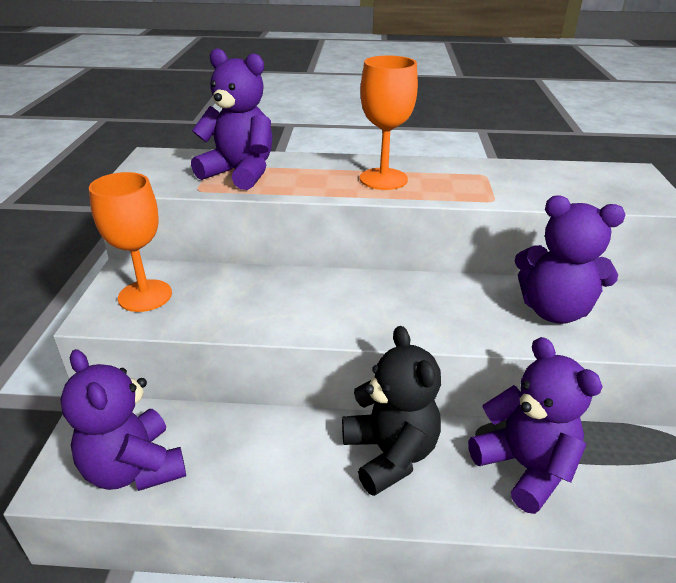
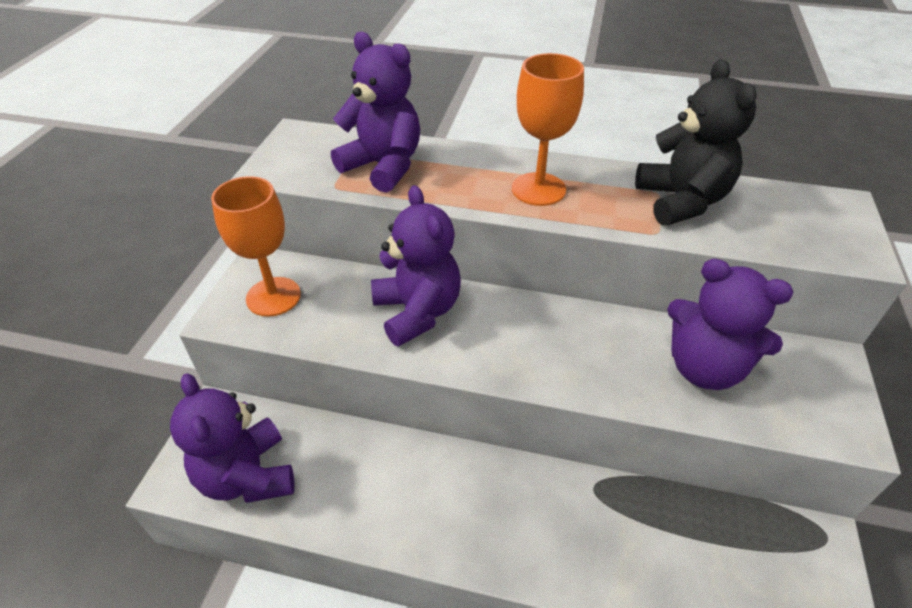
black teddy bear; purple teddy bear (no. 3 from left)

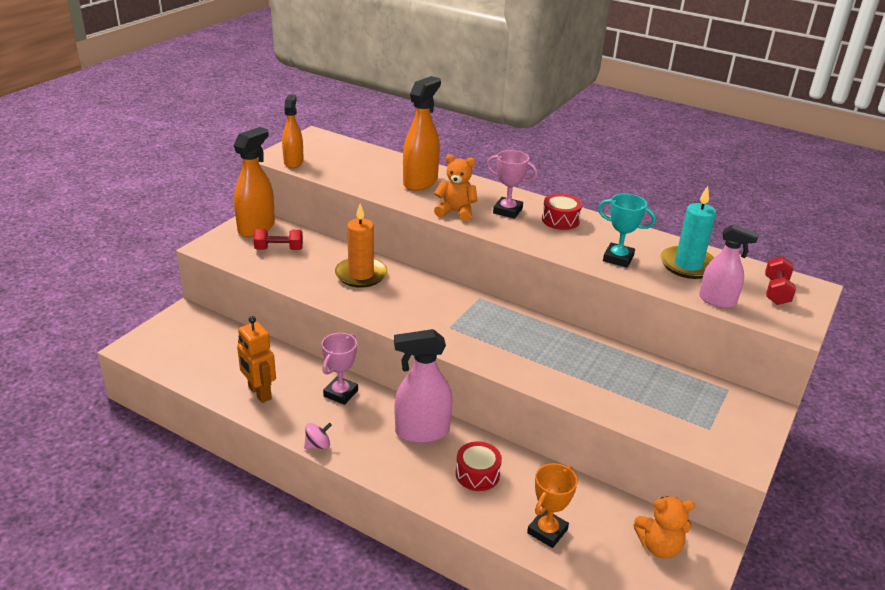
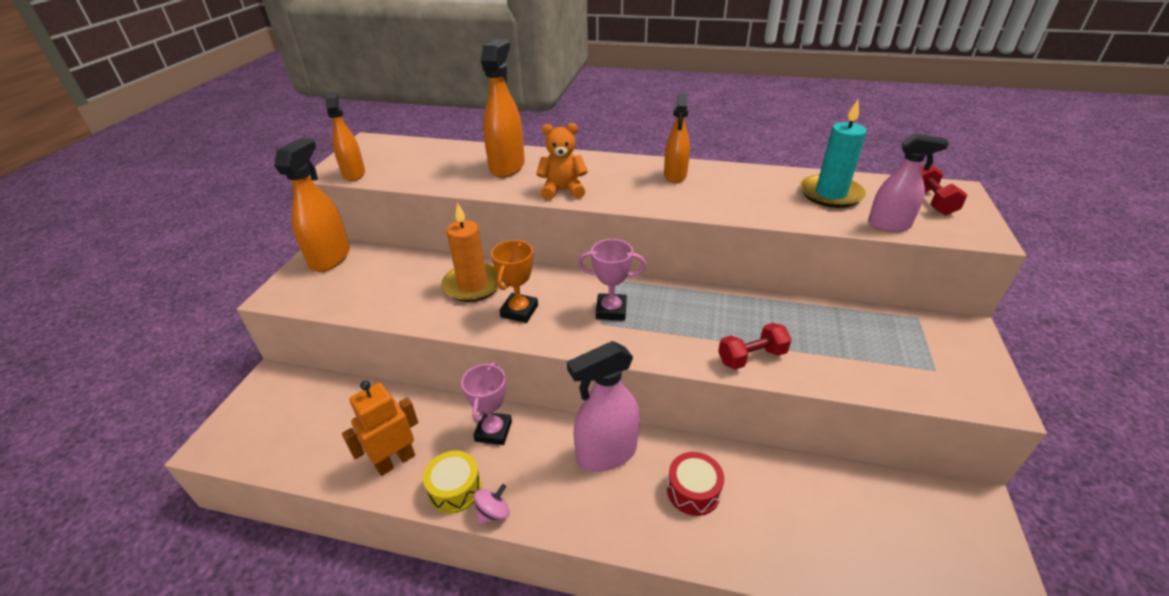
turquoise trophy; orange teddy bear (no. 2 from left in the first image); yellow drum; red dumbbell (no. 1 from left); pink trophy (no. 2 from left); orange trophy; orange spray bottle (no. 4 from left); orange robot

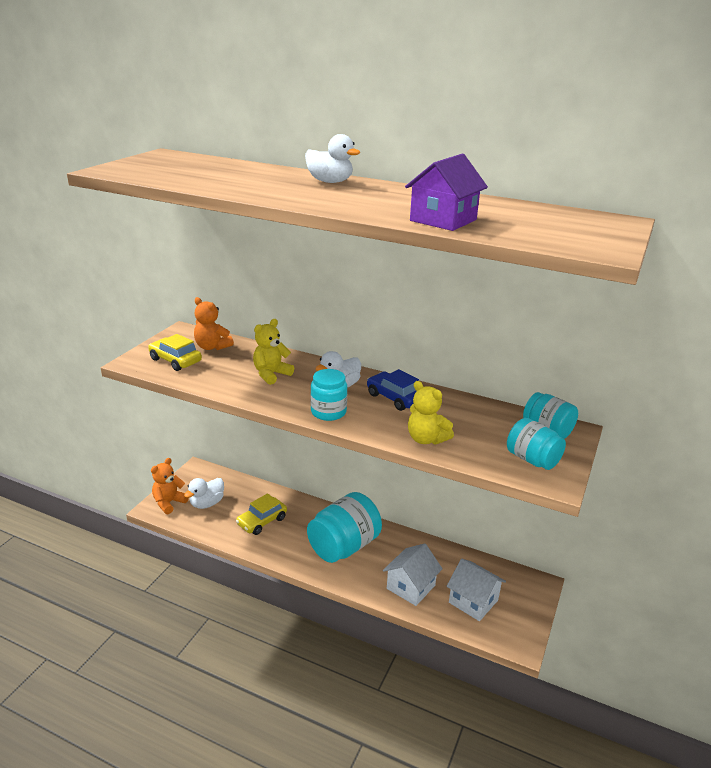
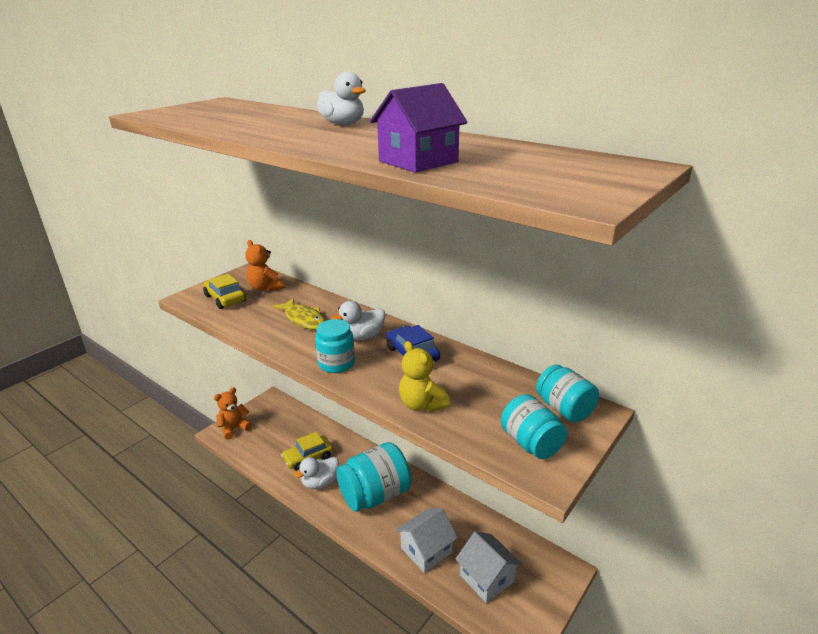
white duck (no. 1 from left); yellow fish

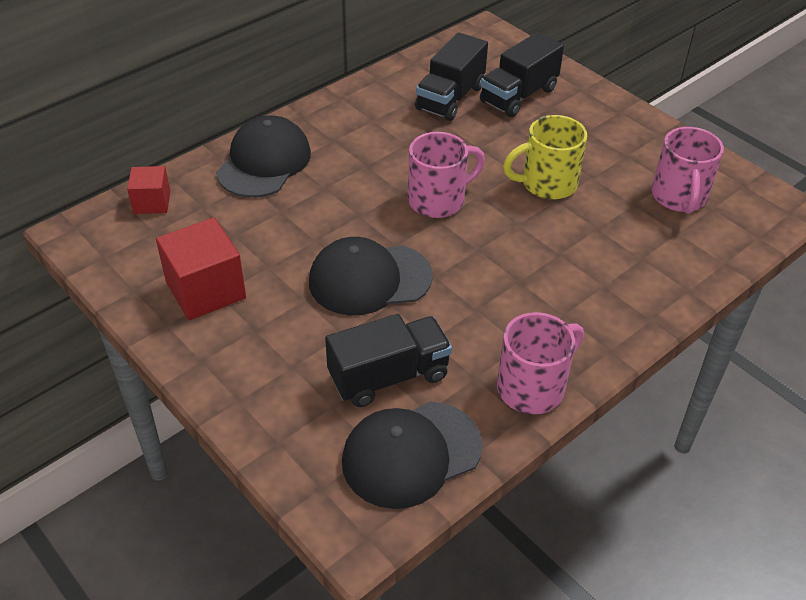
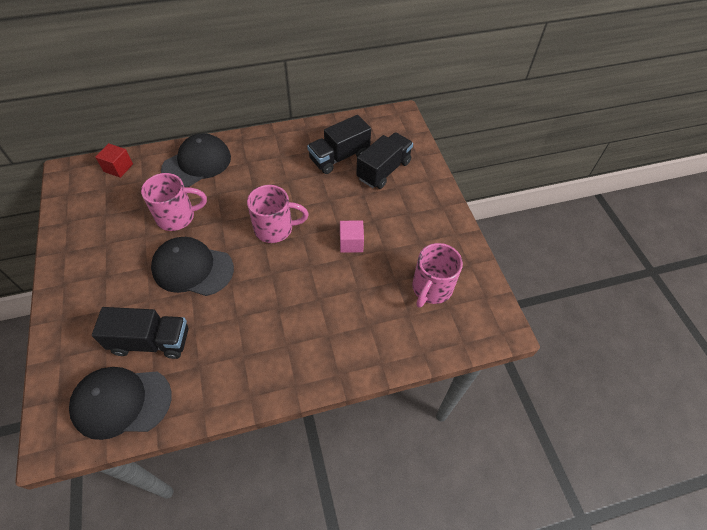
red cube (no. 2 from left in the first image); pink mug (no. 1 from left); pink cube; black truck (no. 3 from left)

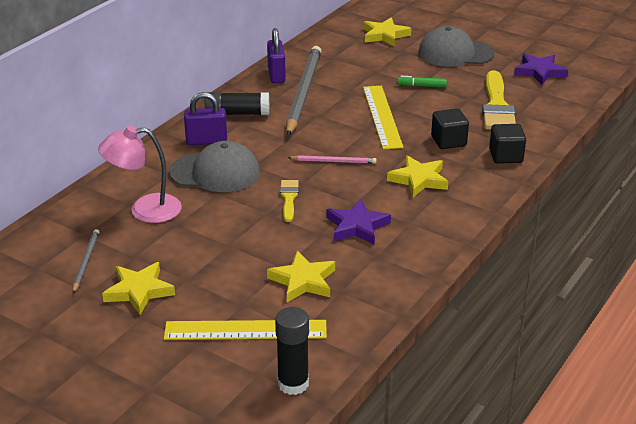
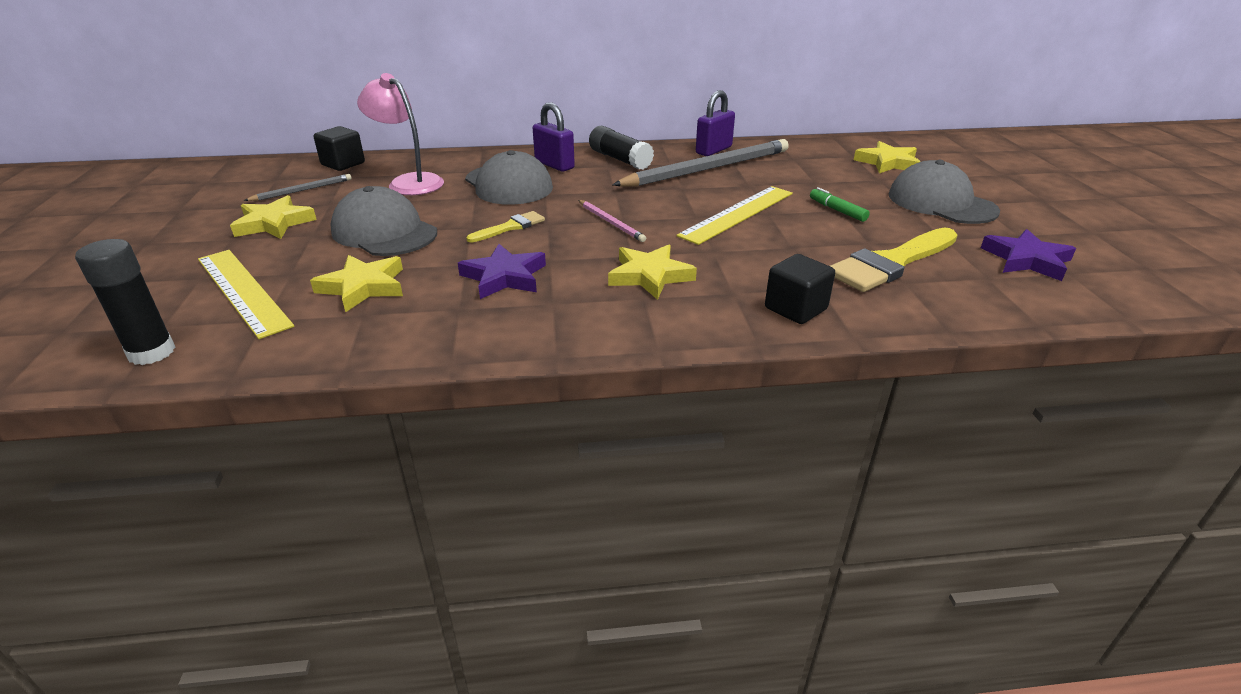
grey cap (no. 1 from left); black cube (no. 1 from left)

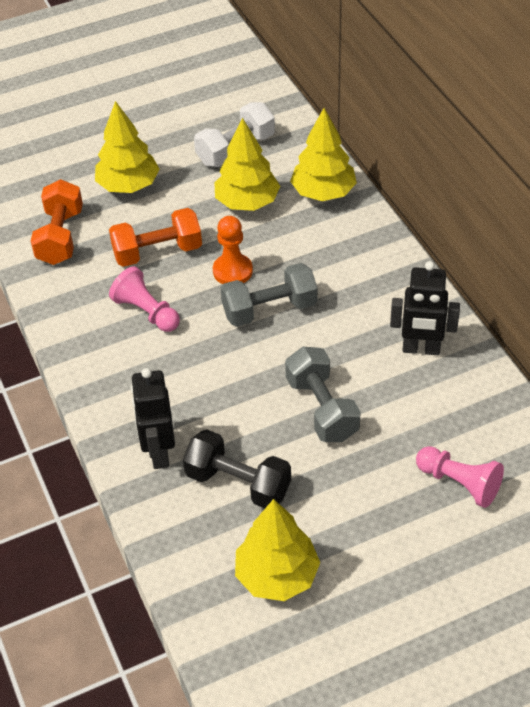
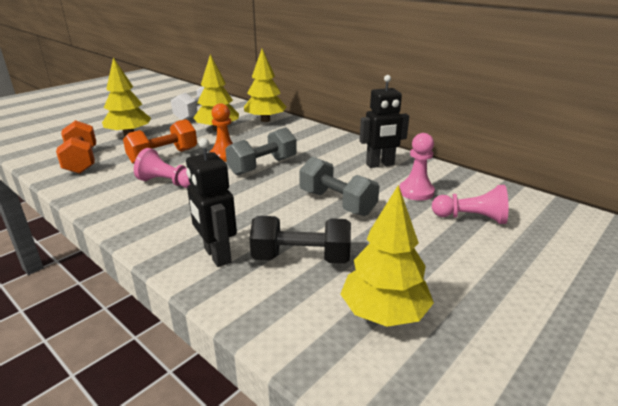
pink pawn (no. 2 from left)

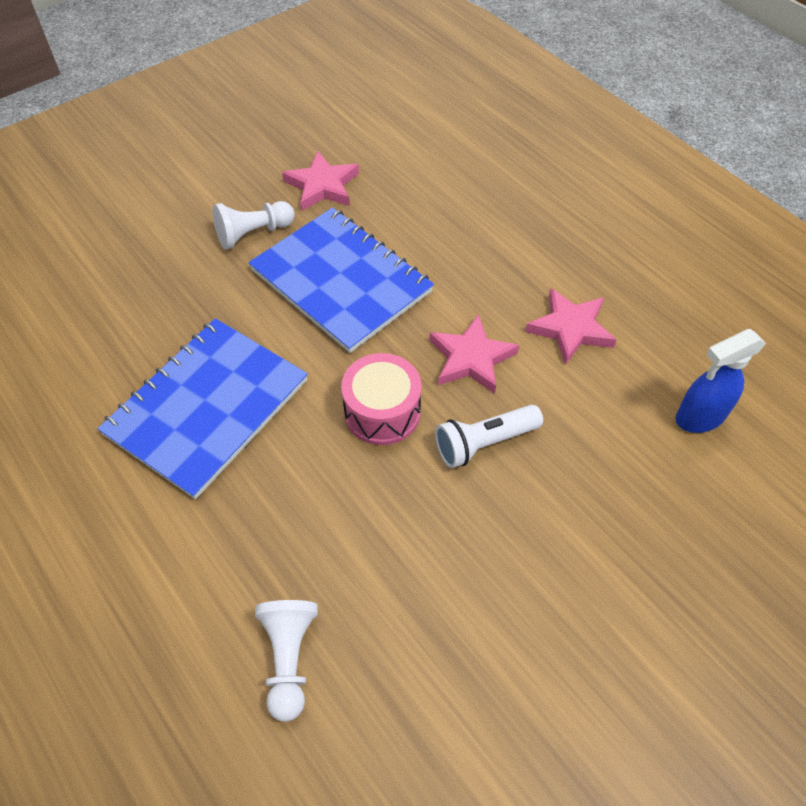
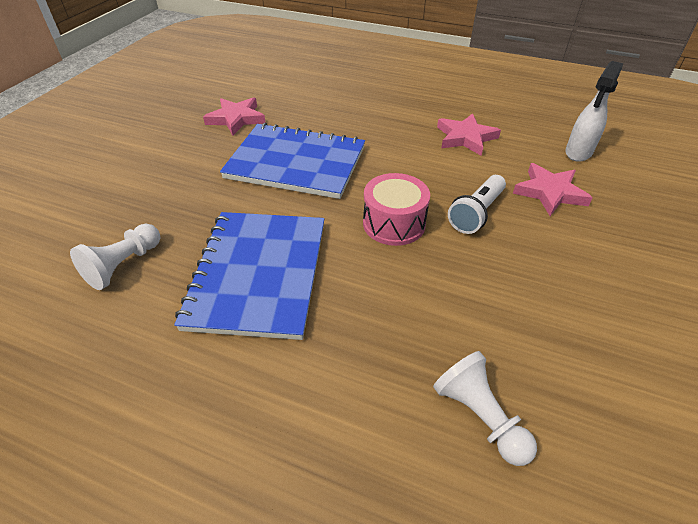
white pawn (no. 1 from left); pink star (no. 3 from left); white spray bottle

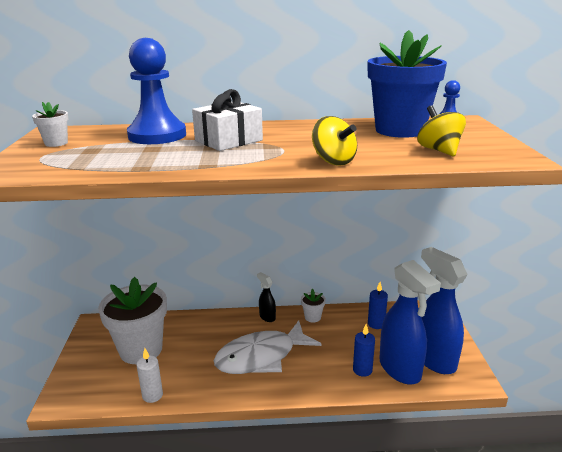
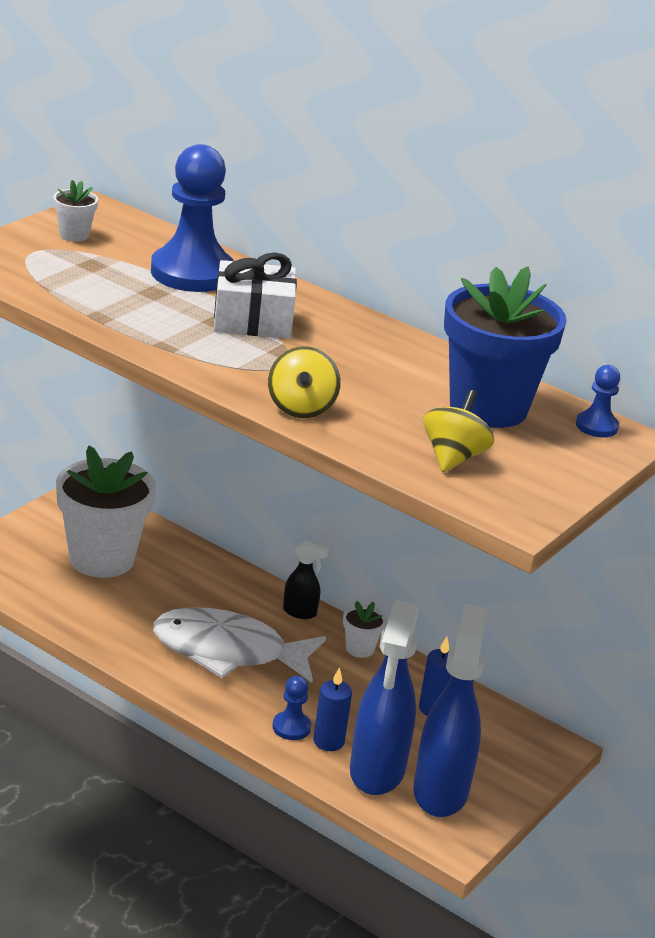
white candle; blue pawn (no. 2 from left); black spray bottle

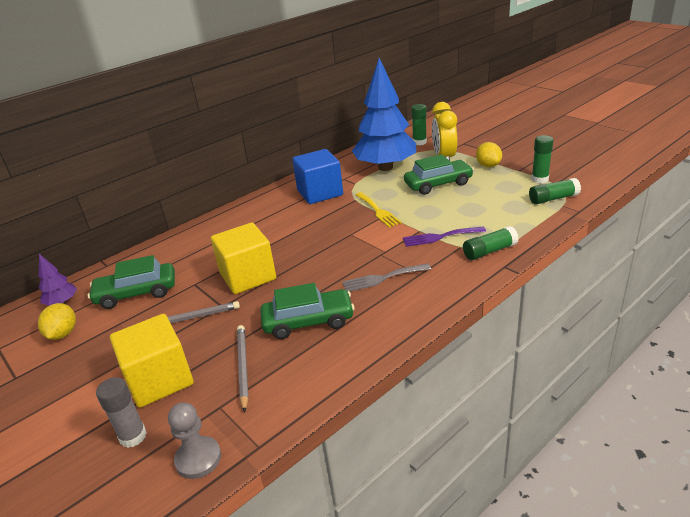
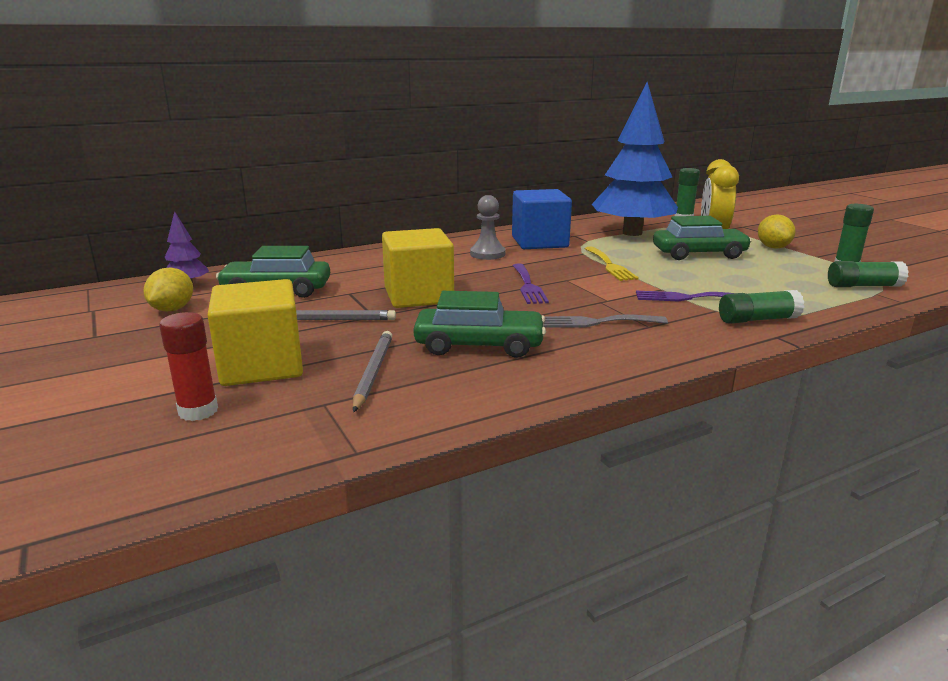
purple fork (no. 1 from left); grey pawn; red glue stick

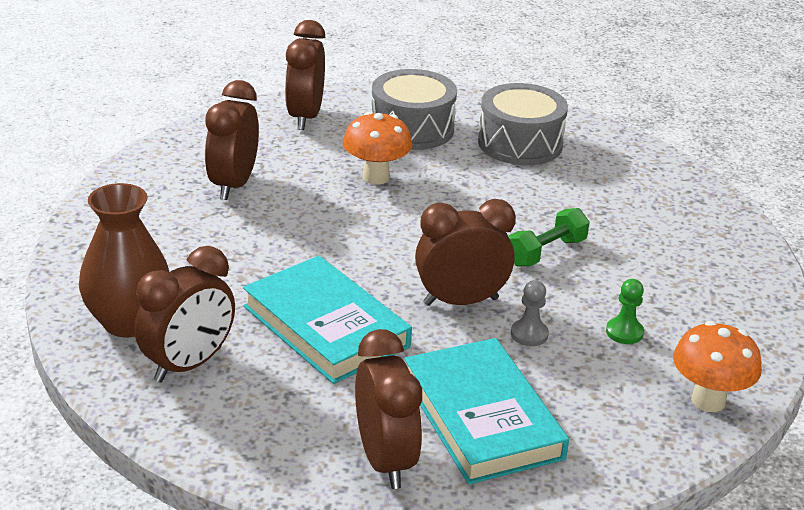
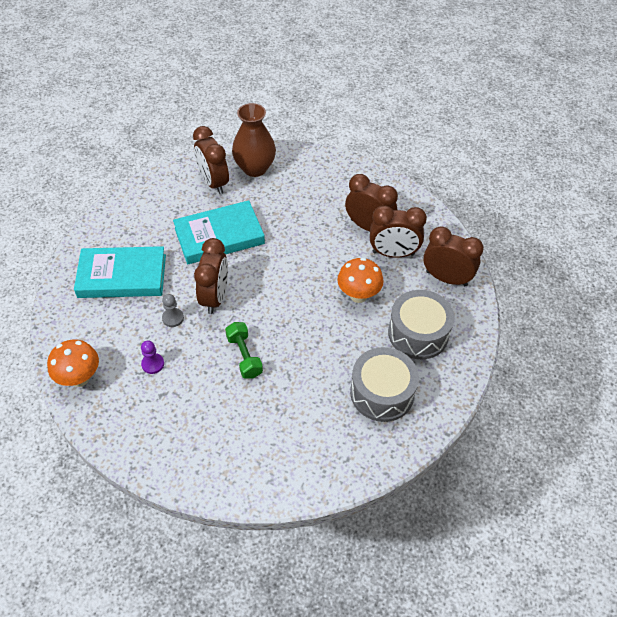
brown clock (no. 4 from left); purple pawn

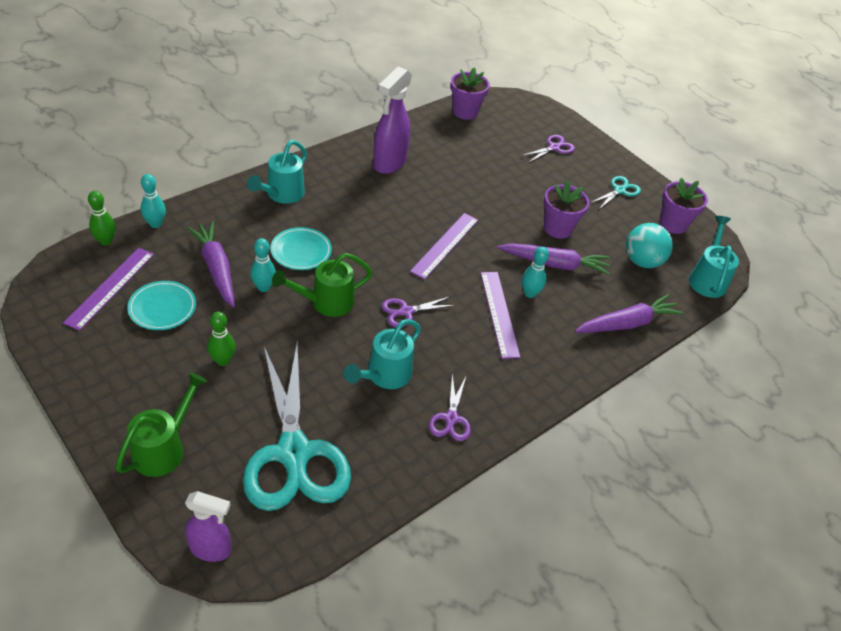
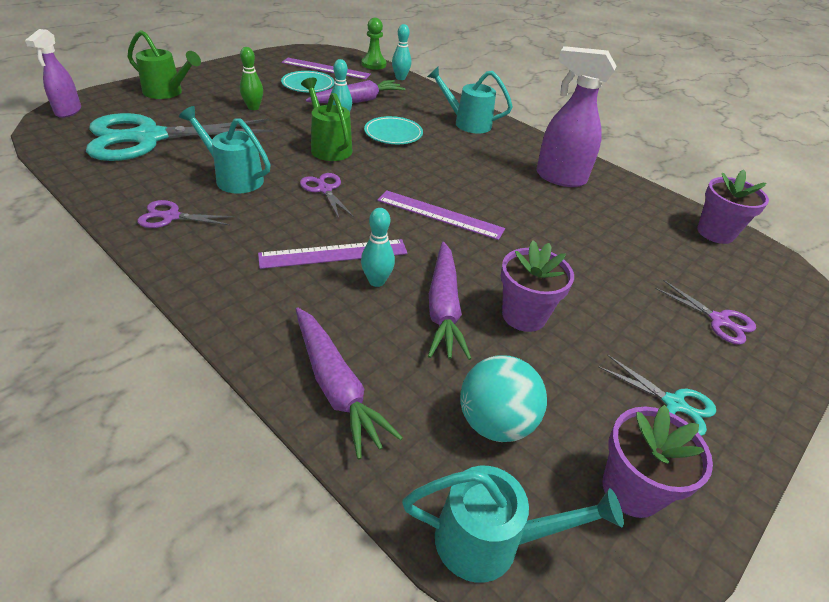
green pawn

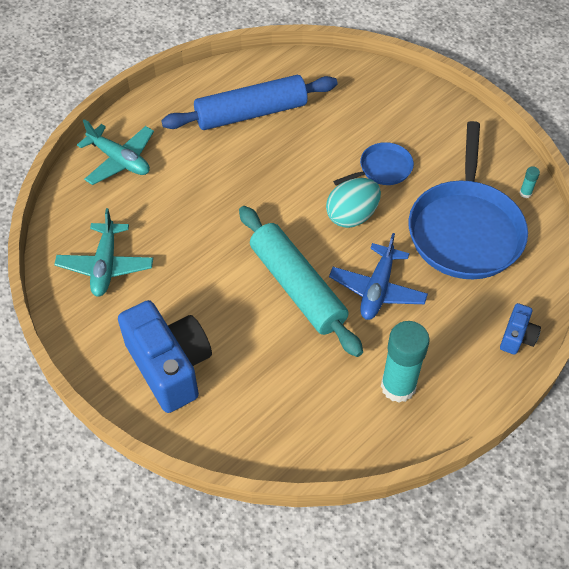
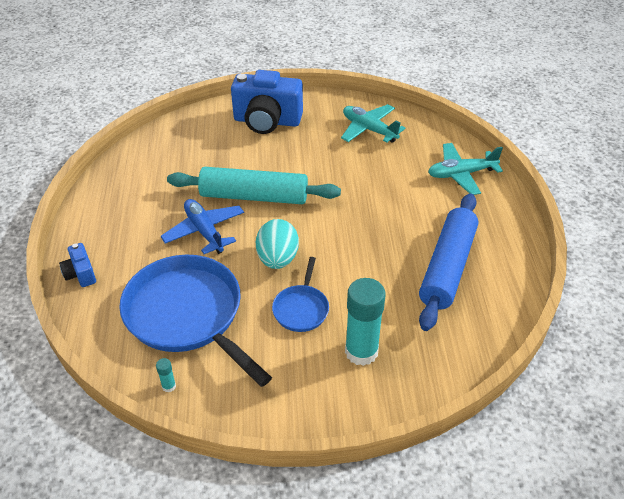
turquoise glue stick (no. 2 from left)

